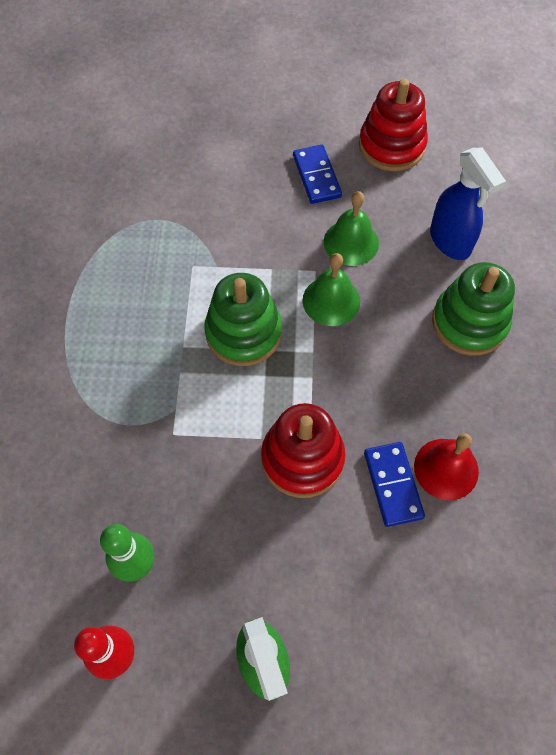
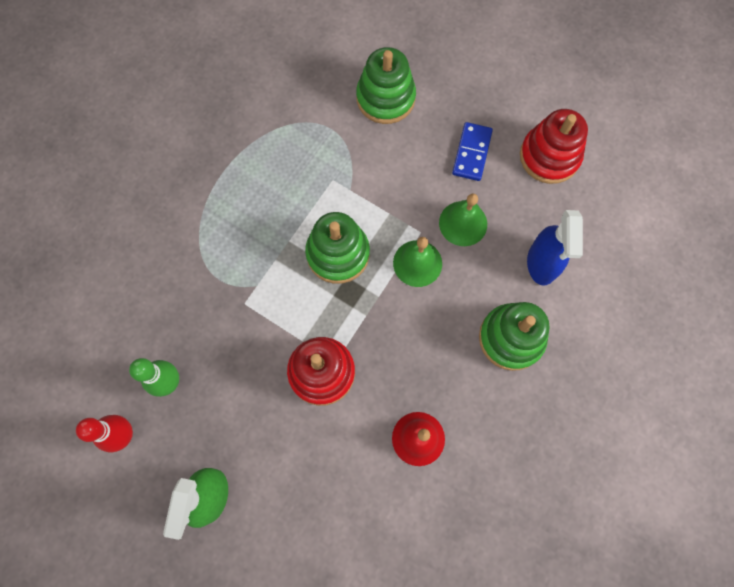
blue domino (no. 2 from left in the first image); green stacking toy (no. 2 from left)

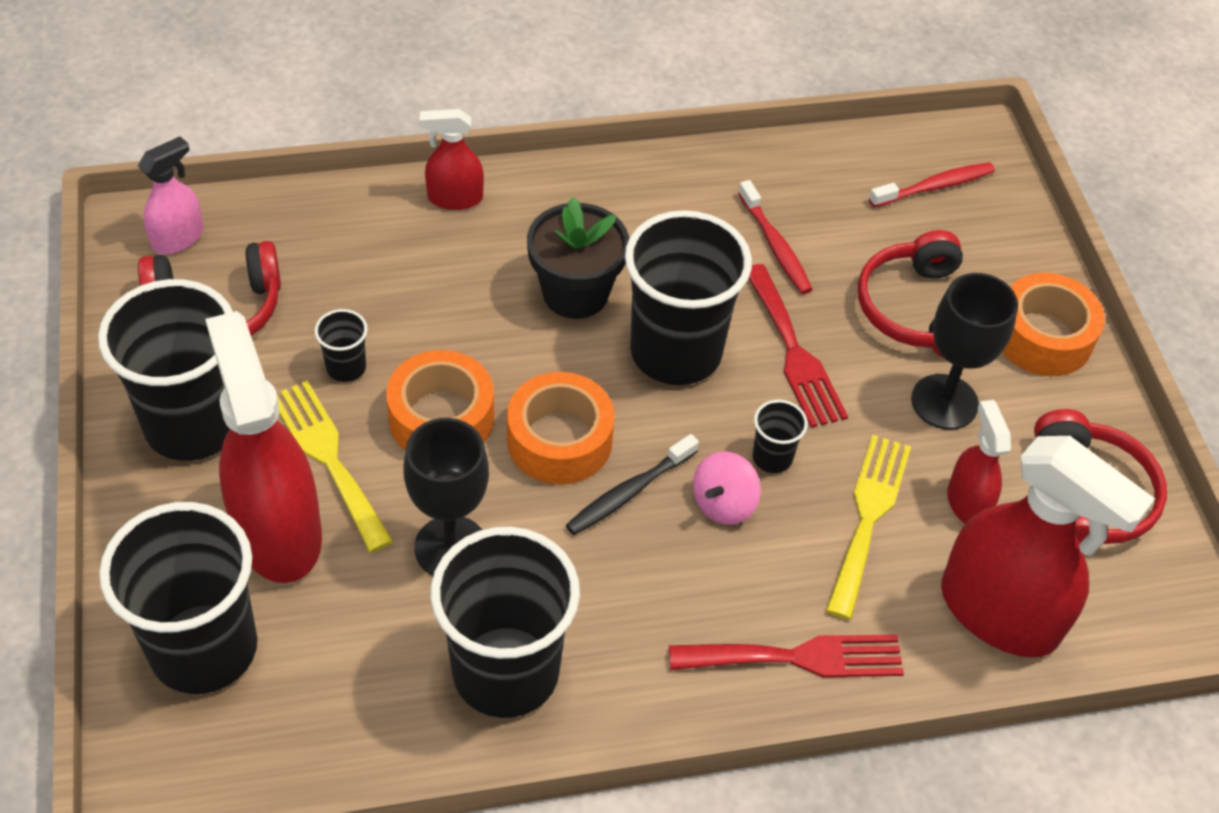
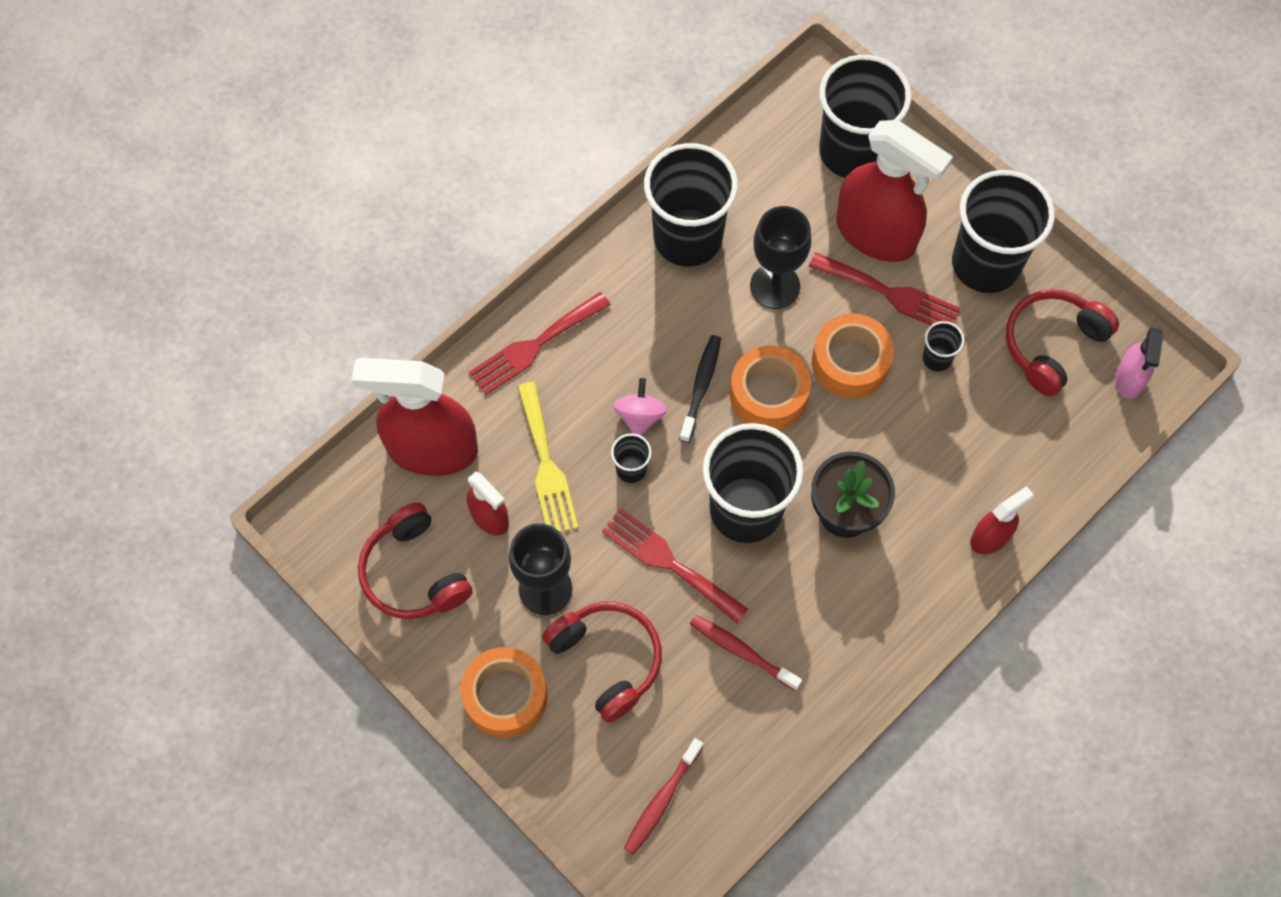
red fork (no. 3 from left)

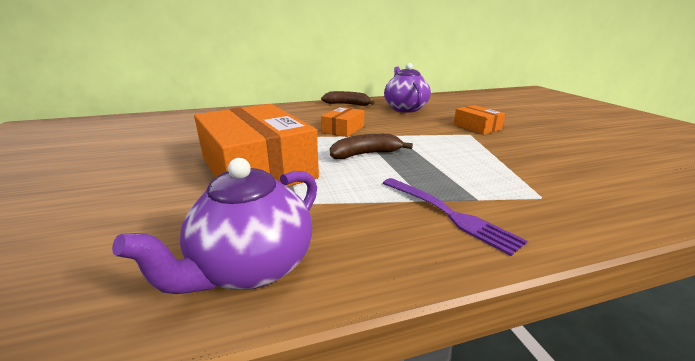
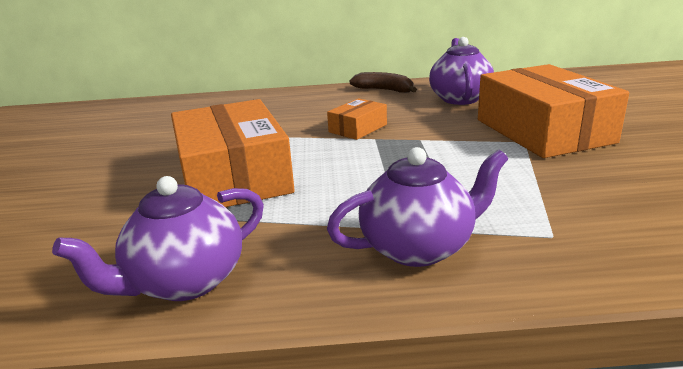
brown banana (no. 2 from left in the first image); purple teapot (no. 2 from left); orange box (no. 3 from left)

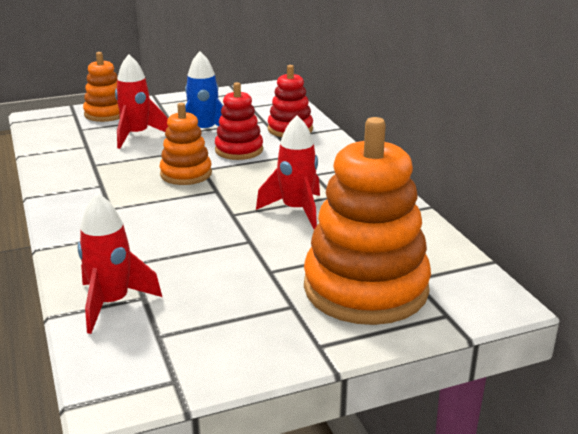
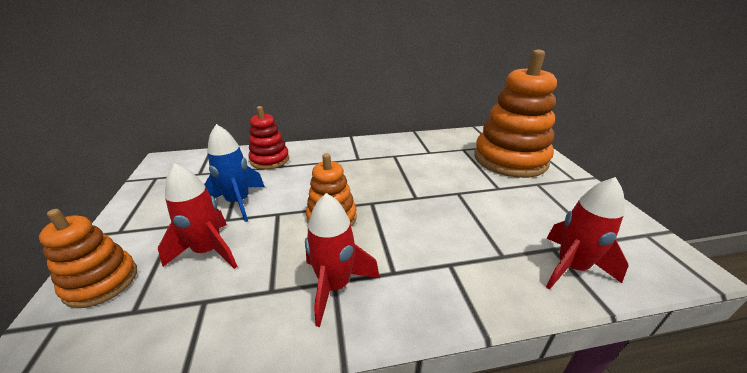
red stacking toy (no. 1 from left in the first image); red rocket (no. 2 from left)

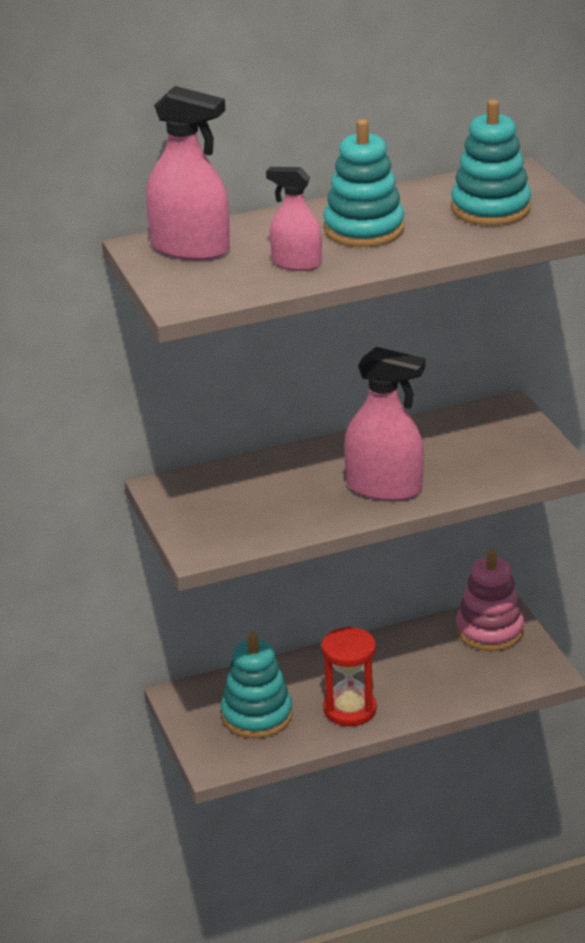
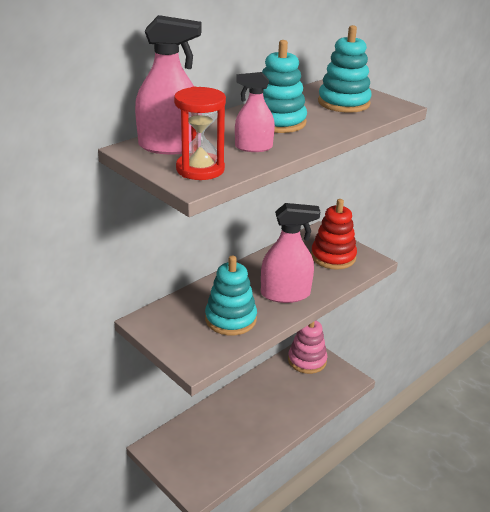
red stacking toy; turquoise stacking toy (no. 1 from left); red hourglass

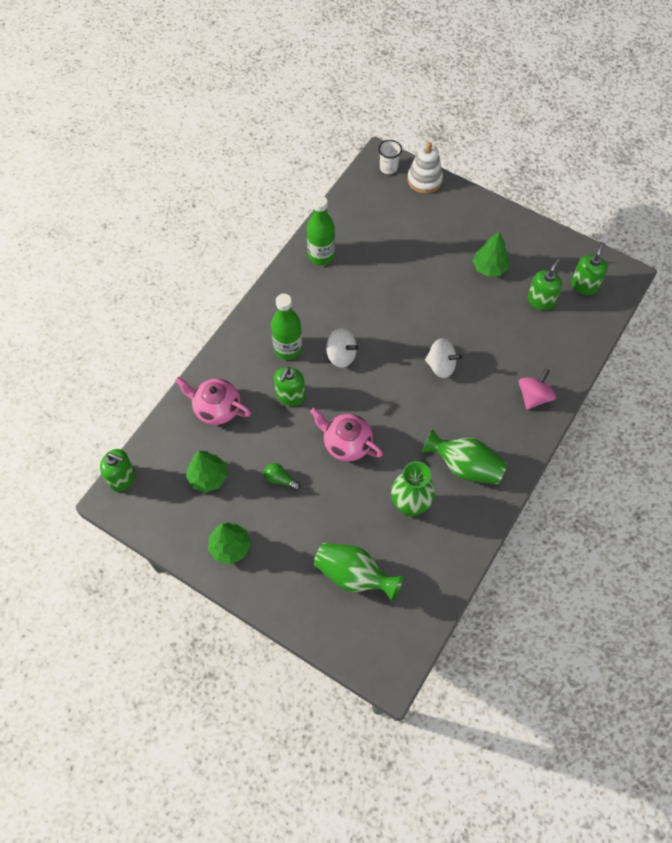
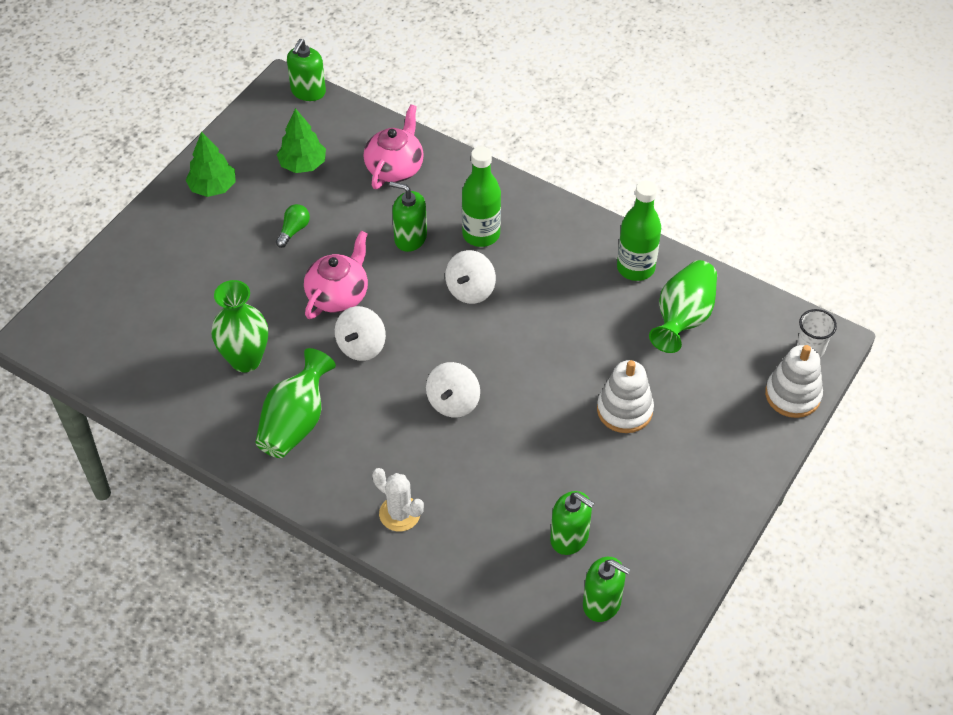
green tree (no. 3 from left in the first image); white spinning top (no. 1 from left); white stacking toy (no. 1 from left); green vase (no. 3 from left); white cactus

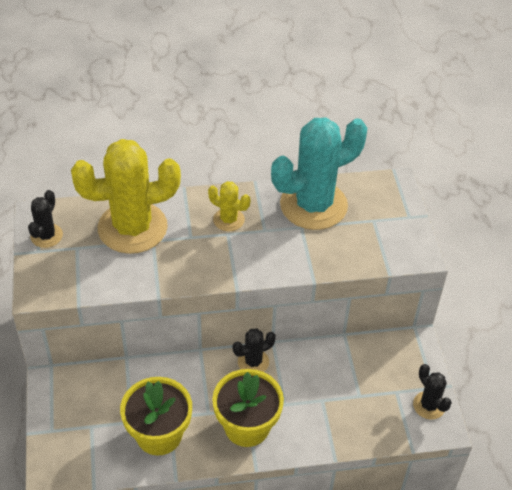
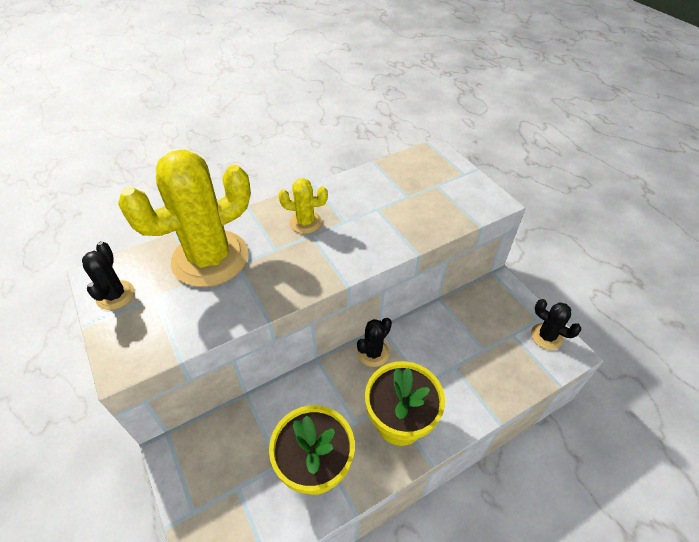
turquoise cactus

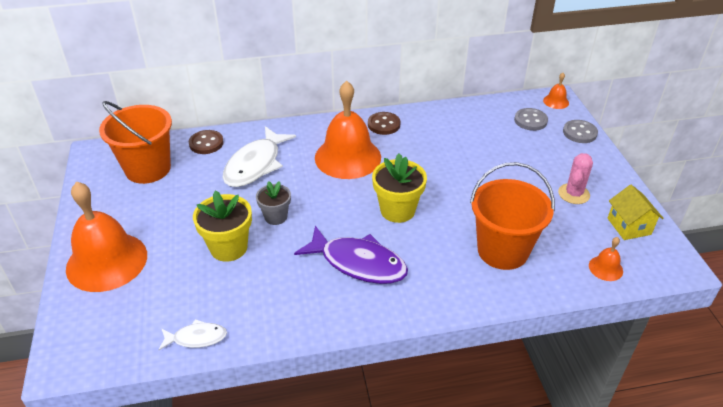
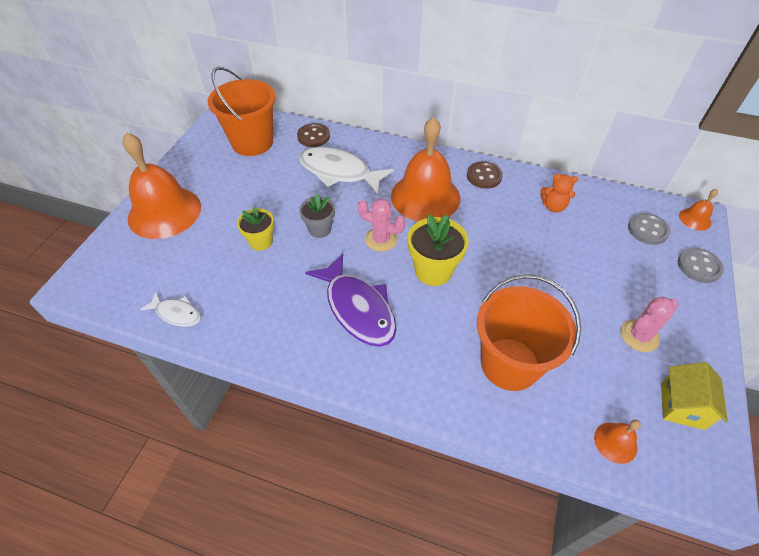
pink cactus (no. 1 from left); orange teddy bear; white fish (no. 2 from left); yellow flower pot (no. 1 from left)

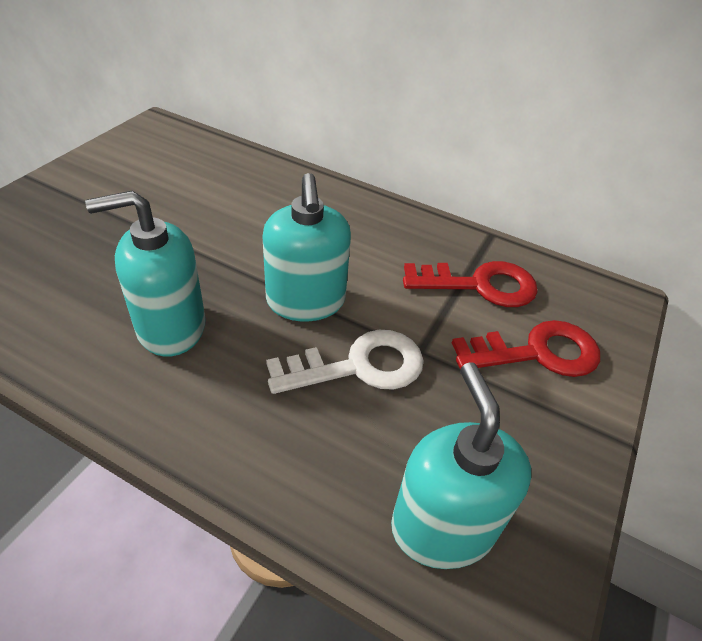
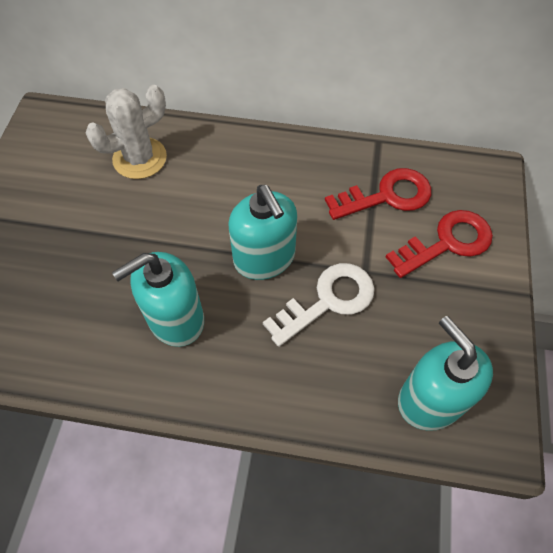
white cactus

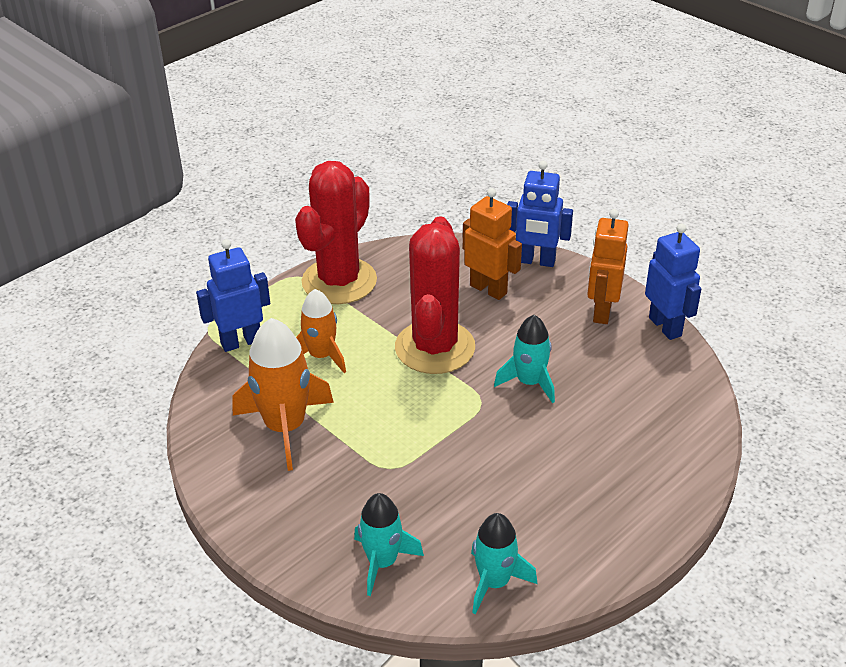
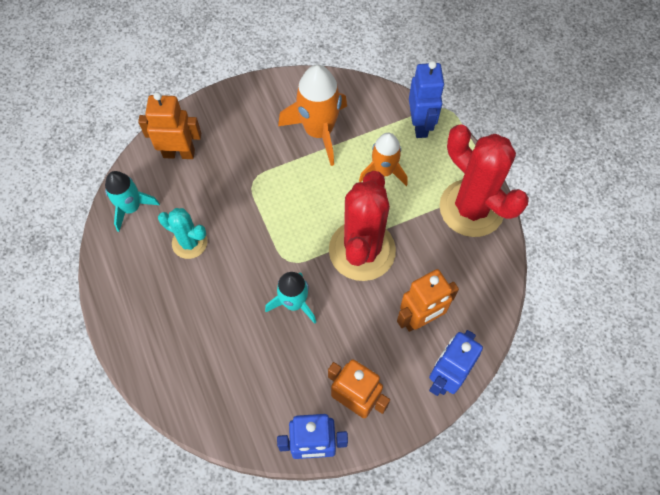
turquoise cactus; orange robot (no. 1 from left); red cactus (no. 1 from left)

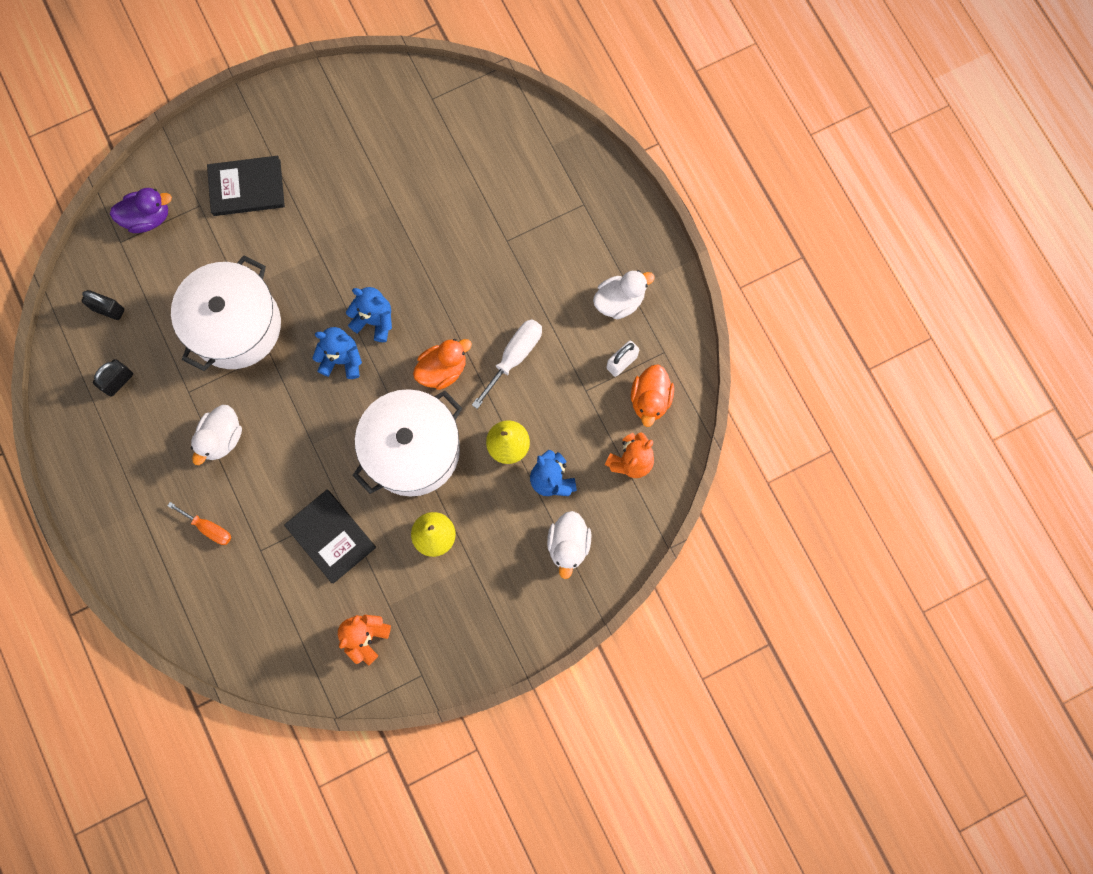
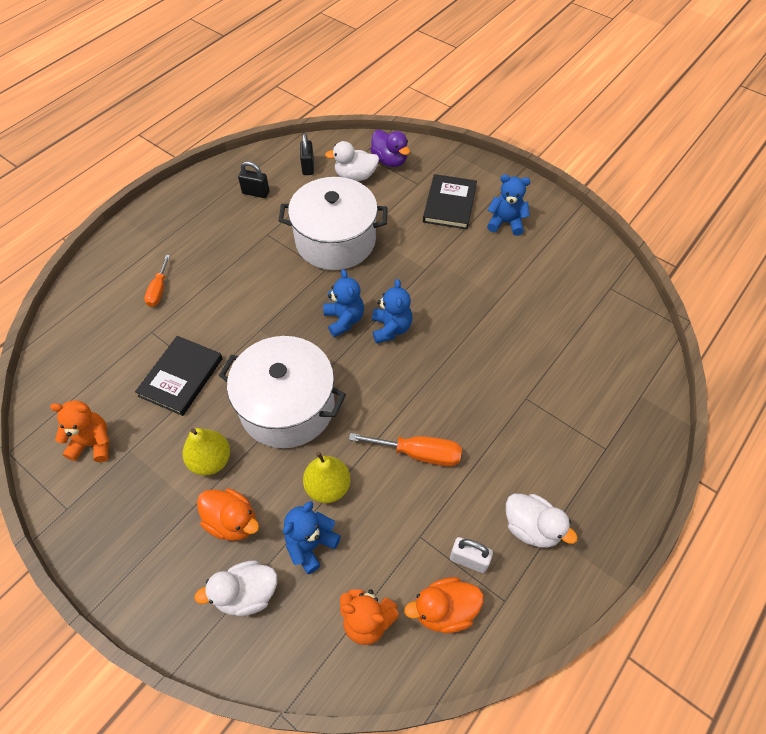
blue teddy bear (no. 4 from left); white duck (no. 2 from left); orange duck (no. 1 from left); orange screwdriver (no. 2 from left); black book (no. 2 from left)

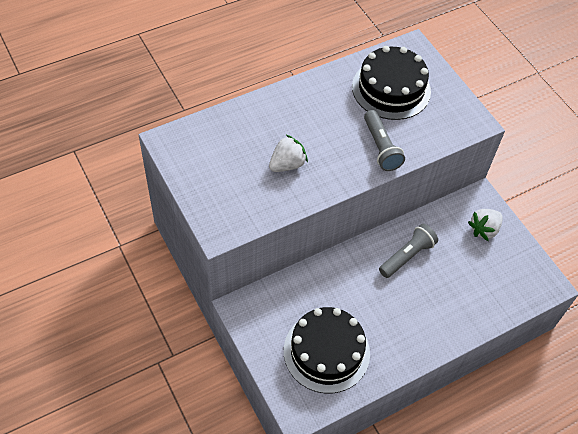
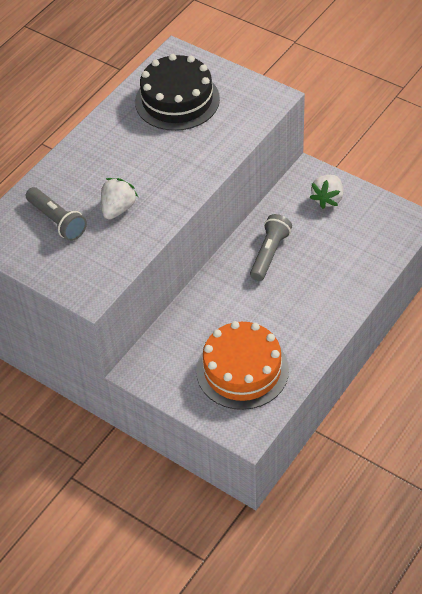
grey flashlight (no. 1 from left); orange cake

